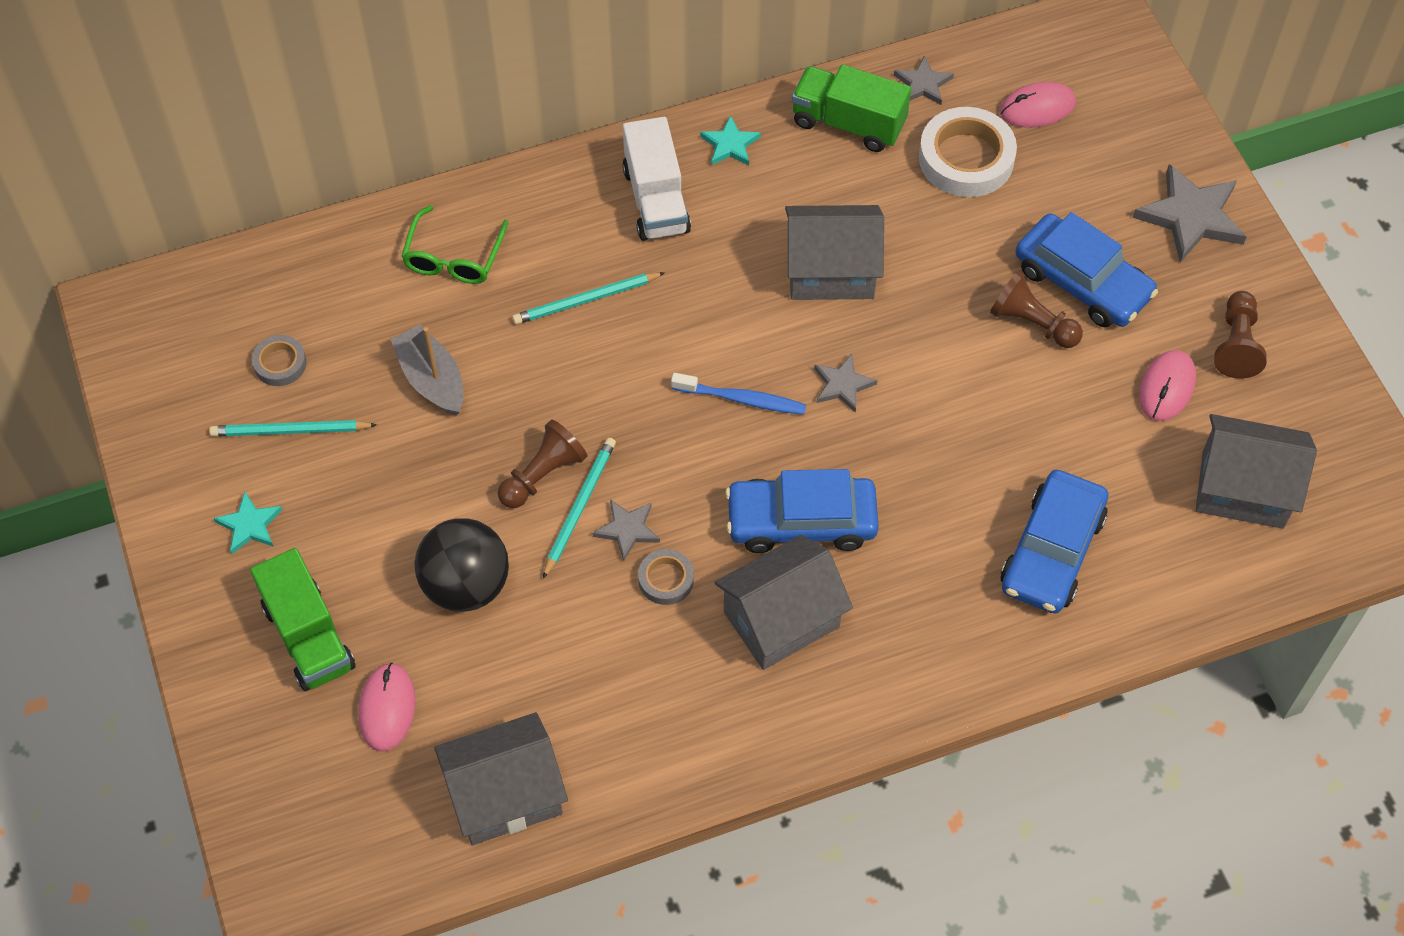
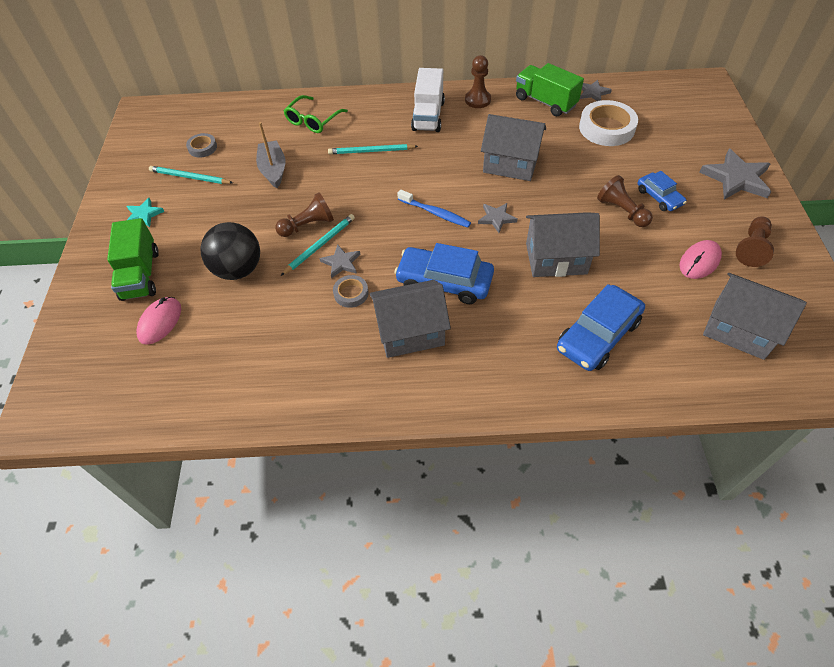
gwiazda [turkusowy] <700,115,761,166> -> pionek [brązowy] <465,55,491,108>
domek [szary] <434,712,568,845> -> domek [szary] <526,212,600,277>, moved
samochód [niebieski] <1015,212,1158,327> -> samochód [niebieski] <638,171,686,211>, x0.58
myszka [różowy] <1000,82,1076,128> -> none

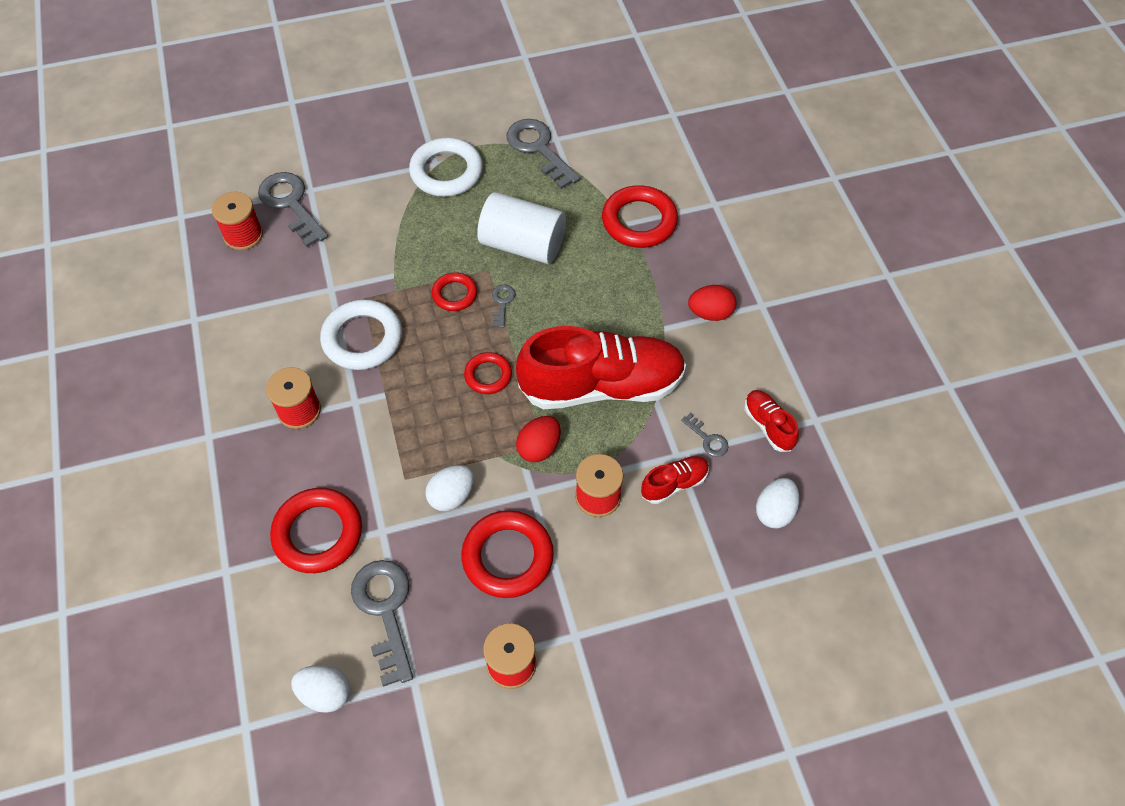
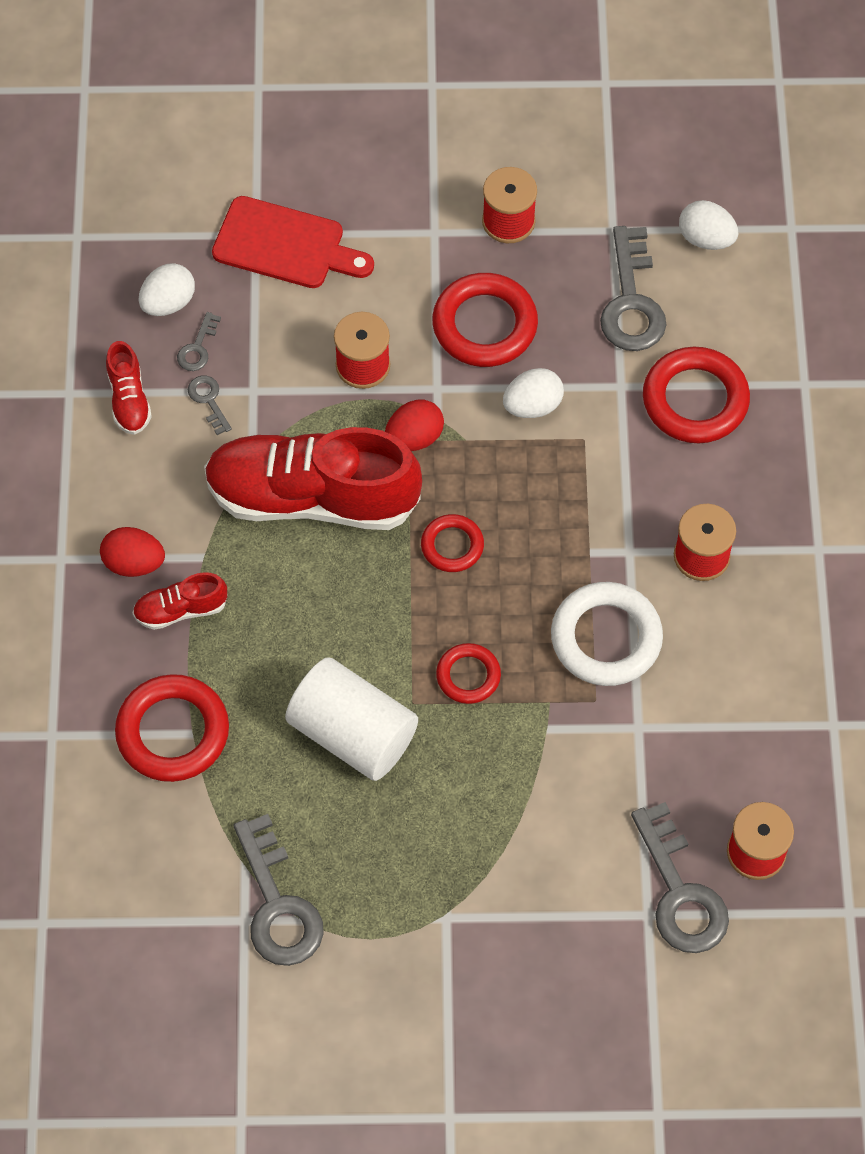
but [czerwony] <641,456,709,504> -> but [czerwony] <132,572,228,630>, moved
klucz [szary] <492,285,516,328> -> klucz [szary] <177,312,221,371>, moved
none -> deska do krojenia [czerwony] <212,196,374,288>
pierścień [biały] <409,138,483,197> -> none

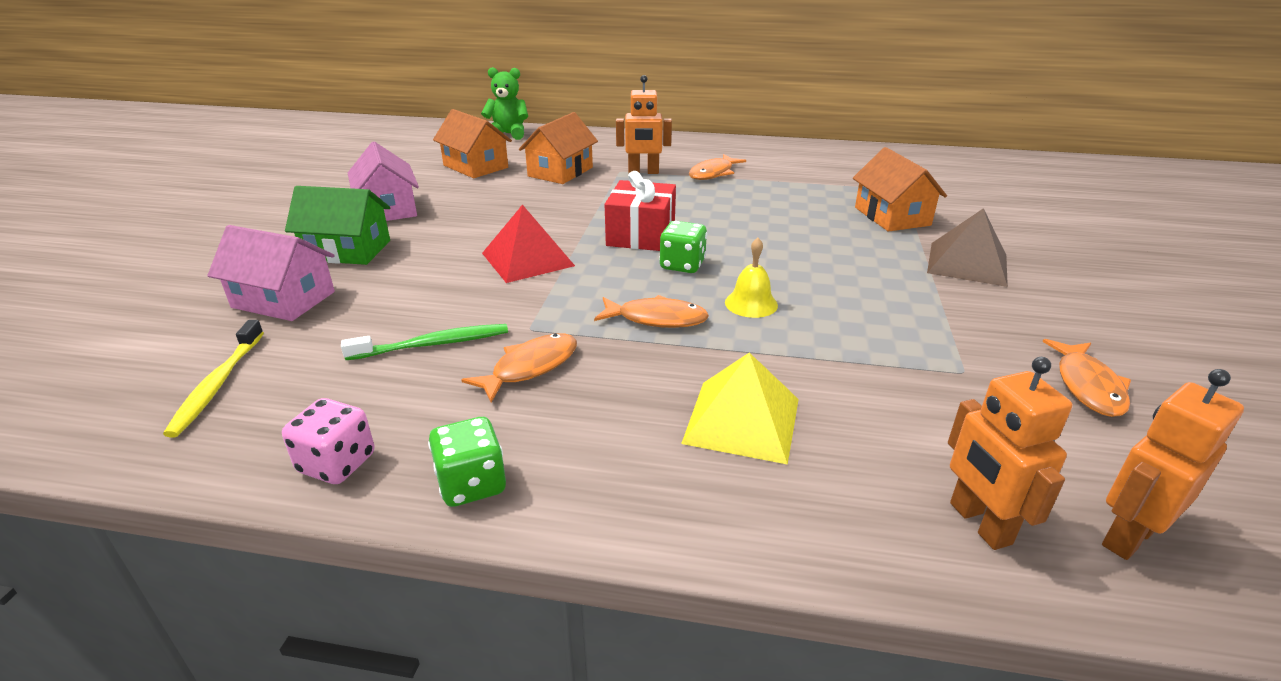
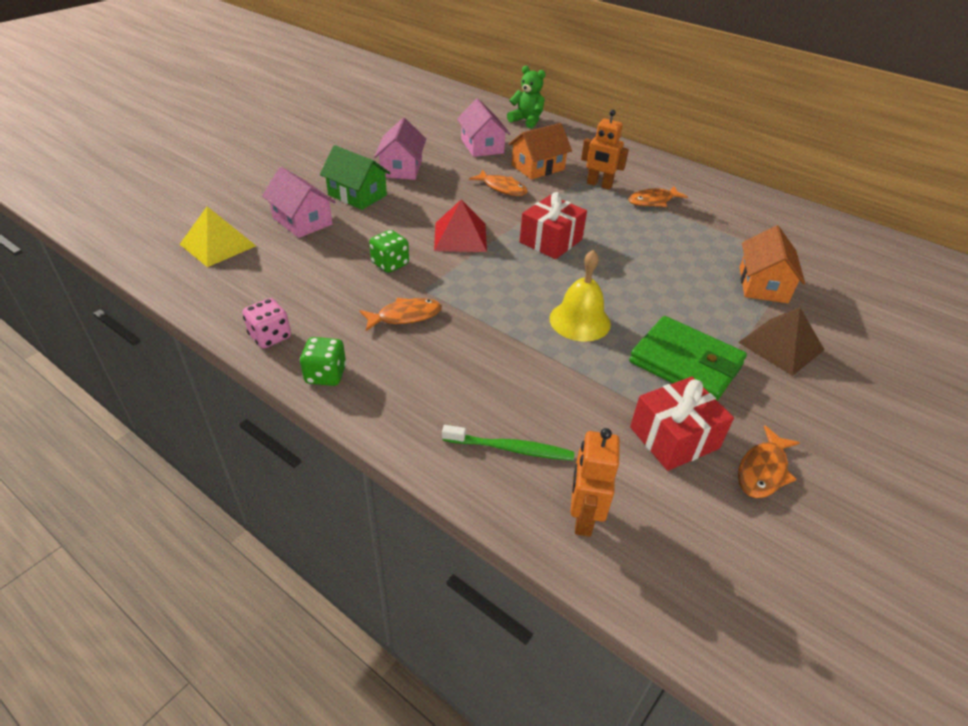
piramida [żółty] <681,352,799,465> -> piramida [żółty] <180,206,256,267>, moved
kostka do gry [zielony] <659,221,707,273> -> kostka do gry [zielony] <369,230,409,273>, moved
szczoteczka do zębów [zielony] <341,324,508,360> -> szczoteczka do zębów [zielony] <442,425,574,461>, moved
domek [pomarańczowy] <433,109,512,178> -> domek [różowy] <457,98,510,157>
ryba [pomarańczowy] <594,295,709,328> -> ryba [pomarańczowy] <469,170,528,196>, moved
dzwonek [żółty] <725,238,778,318> -> dzwonek [żółty] <549,250,611,342>, x1.56
none -> portfel [zielony] <629,316,747,401>
none -> prezent [czerwony] <630,377,734,471>
szczoteczka do zębów [żółty] <163,320,264,438> -> none
robot [pomarańczowy] <1102,369,1244,560> -> none

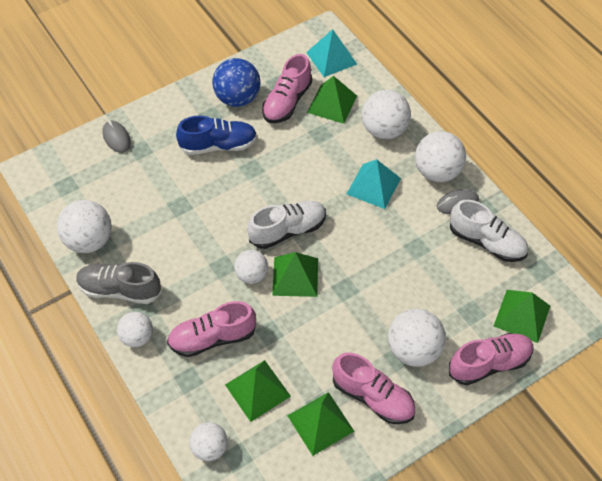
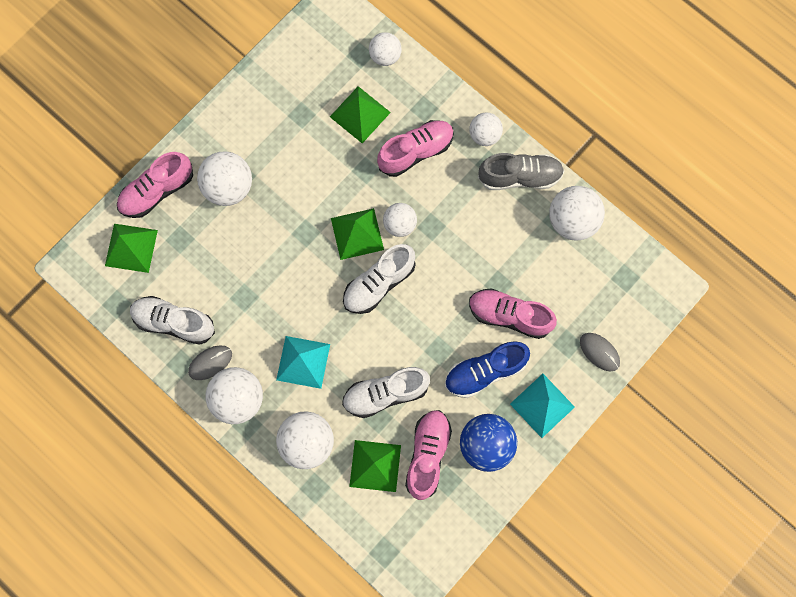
none -> but [biały] <342,367,430,418>
but [różowy] <332,353,416,424> -> but [różowy] <469,288,557,339>, moved
piramida [turkusowy] <306,29,357,77> -> piramida [turkusowy] <510,374,575,438>, moved
piramida [zielony] <287,392,354,456> -> none

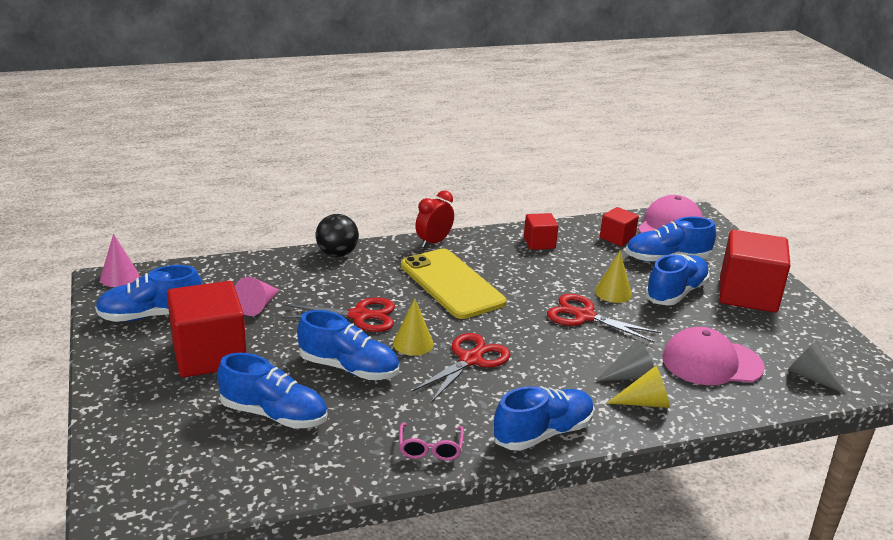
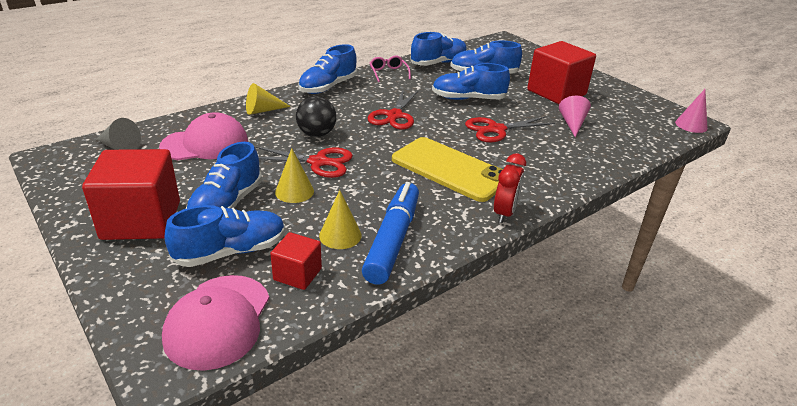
piłka [czarny] <316,214,359,257> -> piłka [czarny] <296,96,336,137>, moved
stożek [żółty] <393,298,434,356> -> stożek [żółty] <319,190,362,249>, moved
sześcian [czerwony] <524,213,558,250> -> flamaster [niebieski] <362,182,419,285>
but [niebieski] <95,265,202,322> -> but [niebieski] <410,32,467,66>, moved
stożek [szary] <596,339,654,381> -> none

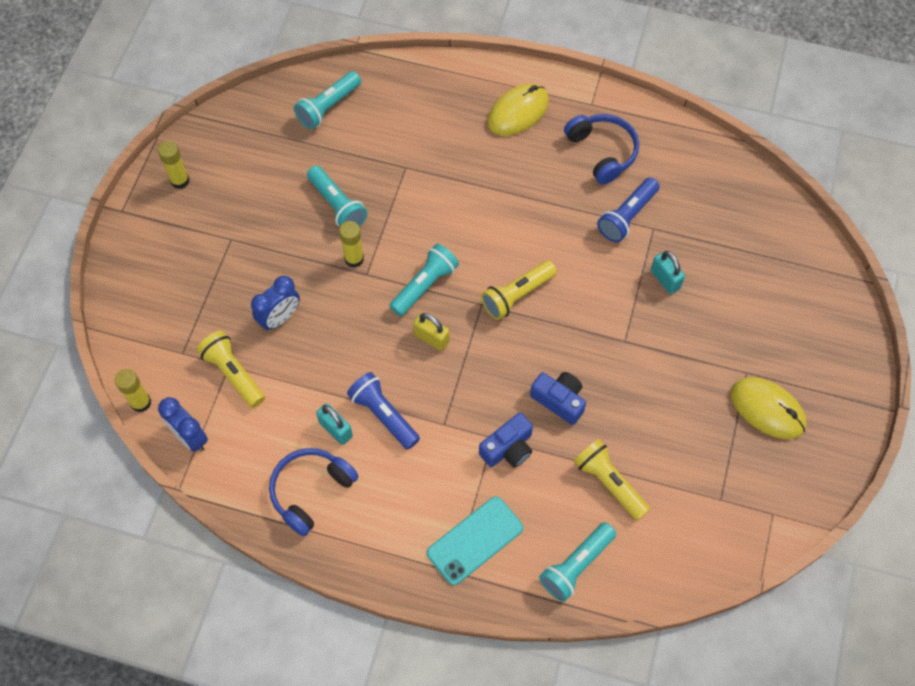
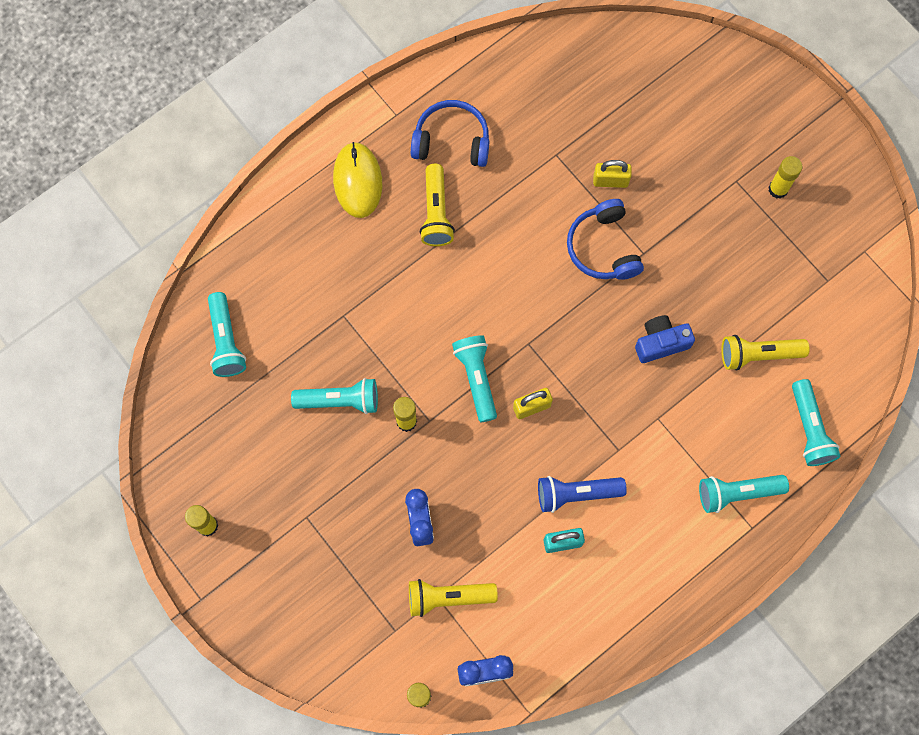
latarka [żółty] <481,260,557,320> -> latarka [żółty] <420,164,455,246>, moved
słuchawki [niebieski] <269,448,358,536> -> słuchawki [niebieski] <567,199,644,280>, moved
kłódka [turkusowy] <651,251,685,294> -> kłódka [żółty] <593,160,632,188>
telefon [turkusowy] <427,496,523,585> -> latarka [turkusowy] <699,475,789,513>
myszka [żółty] <731,377,807,439> -> klej w sztyfcie [żółty] <768,156,803,199>
aparat fotograficzny [niebieski] <479,413,533,468> -> none
latarka [niebieski] <597,177,660,242> -> none

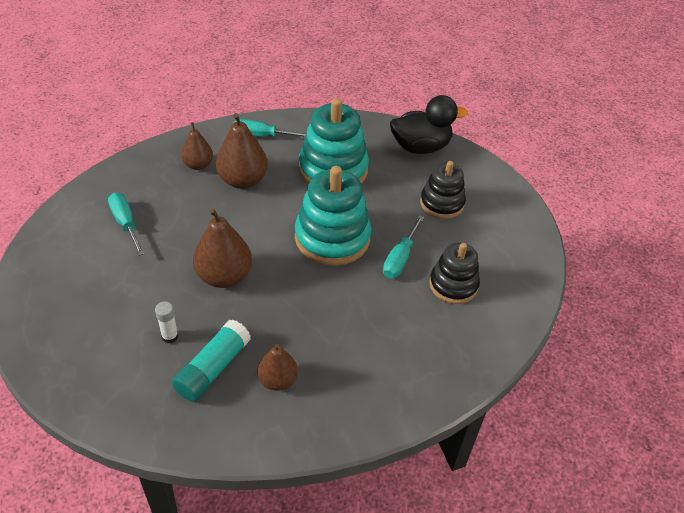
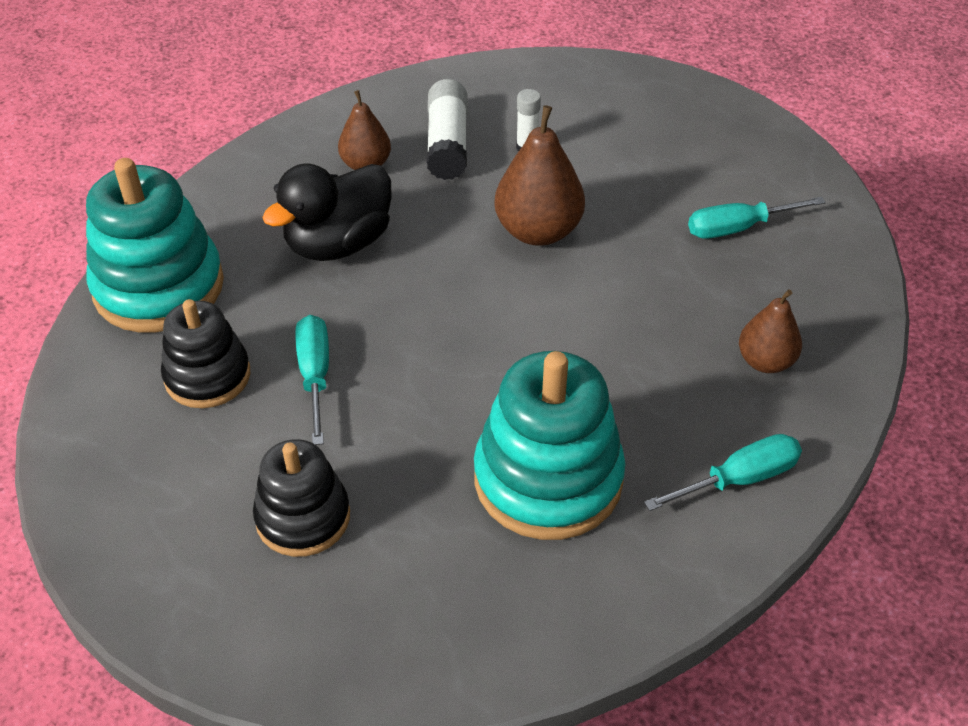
zabawka nakładanka [turkusowy] <295,166,371,266> -> zabawka nakładanka [turkusowy] <86,158,224,333>, moved
kaczka [czarny] <390,95,468,154> -> kaczka [czarny] <262,163,392,261>, moved
klej w sztyfcie [turkusowy] <172,319,251,402> -> klej w sztyfcie [biały] <426,79,468,180>
śrubokręt [turkusowy] <108,193,145,256> -> śrubokręt [turkusowy] <688,197,826,239>, 135 degrees clockwise
gruszka [brązowy] <216,113,268,189> -> none

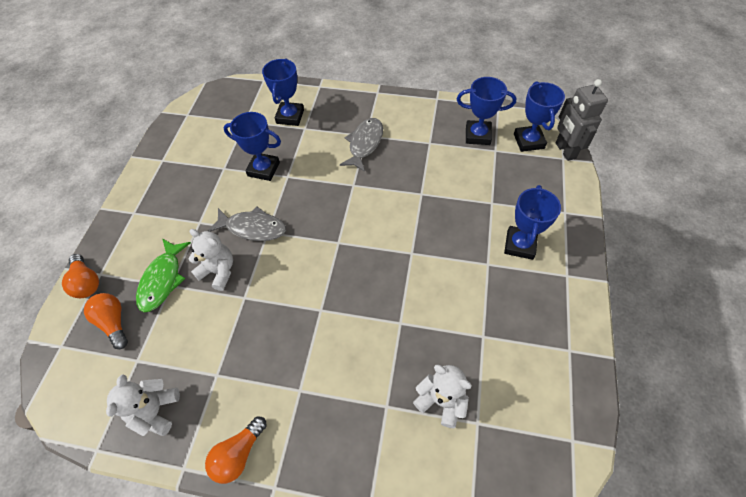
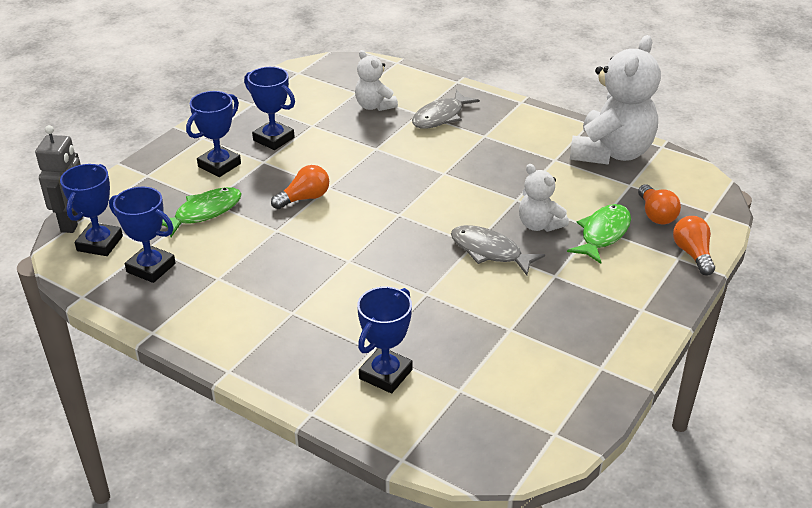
none -> ryba [zielony] <162,187,242,237>
puchar [niebieski] <223,112,281,181> -> puchar [niebieski] <244,67,295,150>, moved
żarówka [pomarańczowy] <205,417,267,484> -> żarówka [pomarańczowy] <271,165,329,209>, moved
ryba [szary] <340,118,383,172> -> ryba [szary] <412,90,480,129>, moved
miś [biały] <106,375,180,436> -> miś [biały] <570,35,661,165>, x1.92

